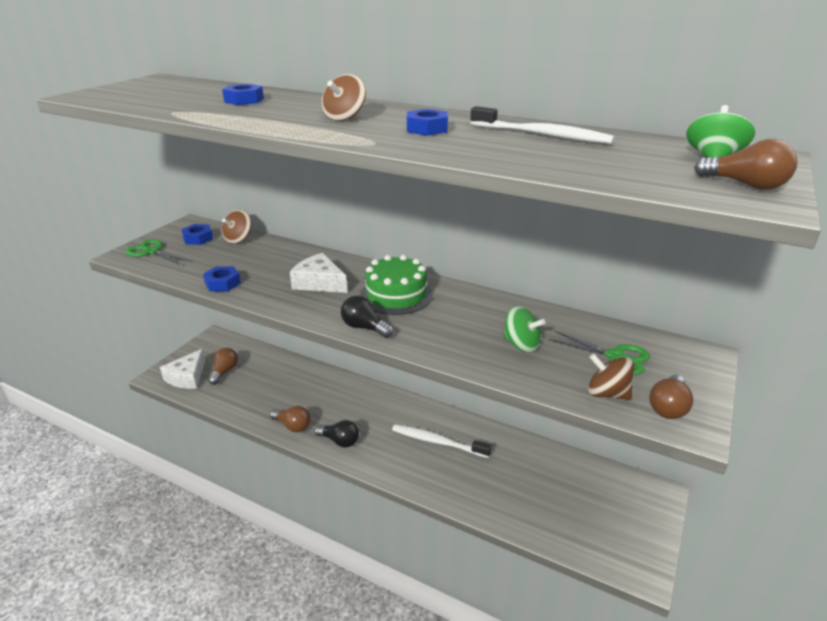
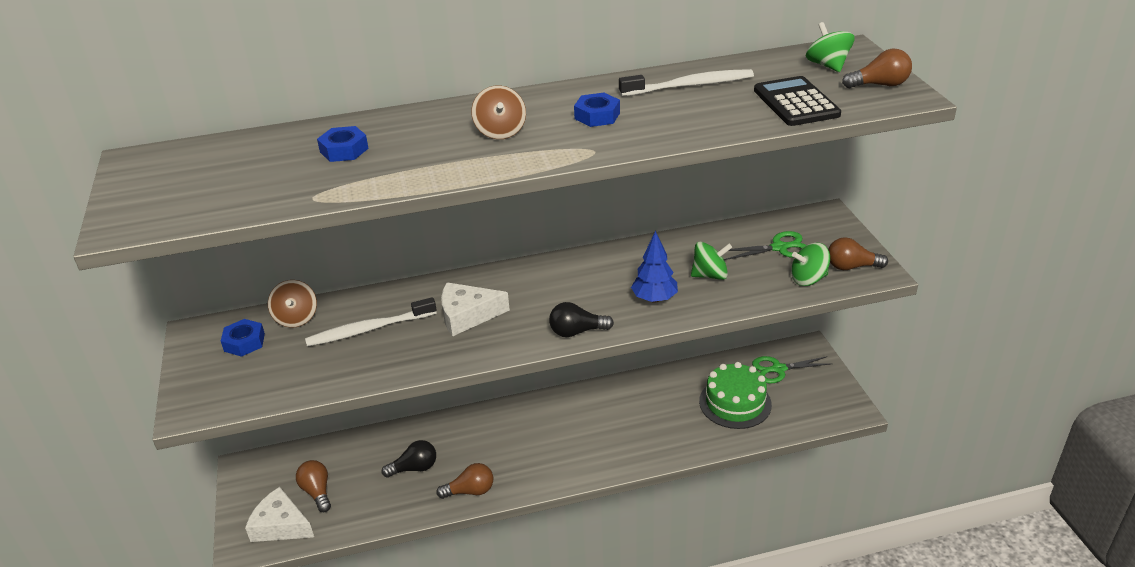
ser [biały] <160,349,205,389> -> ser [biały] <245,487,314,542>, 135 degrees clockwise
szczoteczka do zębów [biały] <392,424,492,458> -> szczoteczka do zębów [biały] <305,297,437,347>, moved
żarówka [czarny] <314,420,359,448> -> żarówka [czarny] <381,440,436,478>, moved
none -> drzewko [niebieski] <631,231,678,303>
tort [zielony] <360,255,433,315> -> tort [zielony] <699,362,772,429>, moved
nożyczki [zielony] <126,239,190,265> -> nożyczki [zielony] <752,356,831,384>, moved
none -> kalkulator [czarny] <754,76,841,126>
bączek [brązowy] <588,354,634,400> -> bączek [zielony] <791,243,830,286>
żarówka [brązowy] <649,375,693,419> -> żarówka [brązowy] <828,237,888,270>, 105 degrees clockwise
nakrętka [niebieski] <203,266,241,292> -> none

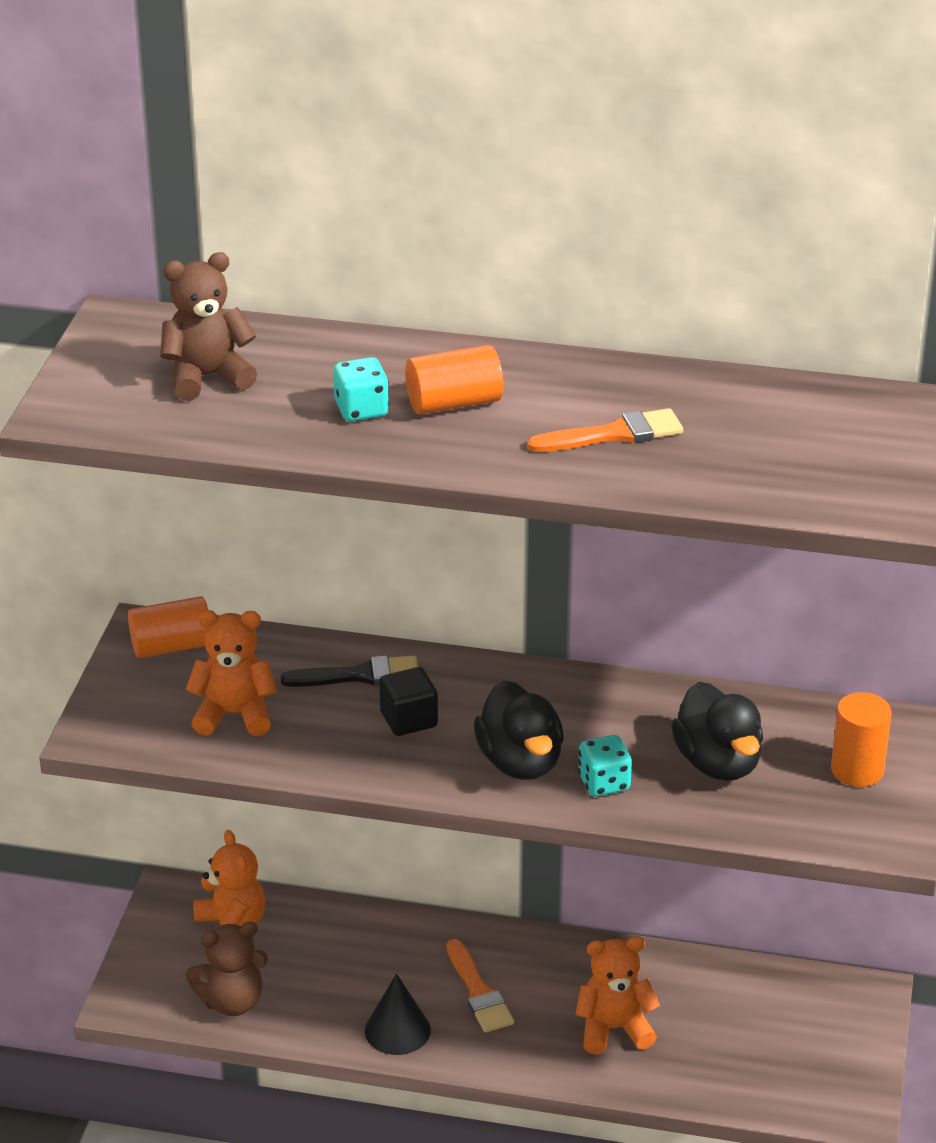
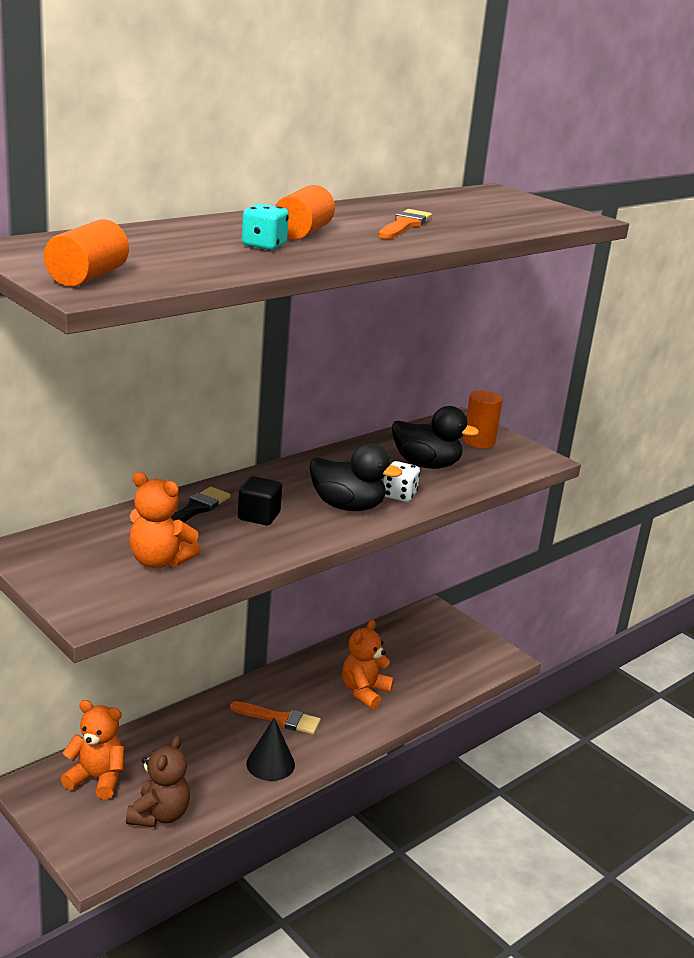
walec [pomarańczowy] <128,596,208,658> -> walec [pomarańczowy] <44,219,129,287>, moved
miś [pomarańczowy] <185,610,277,736> -> miś [pomarańczowy] <129,472,200,568>, 105 degrees counterclockwise
kostka do gry [turkusowy] <578,735,632,796> -> kostka do gry [biały] <383,461,420,502>
miś [brązowy] <160,252,257,401> -> none

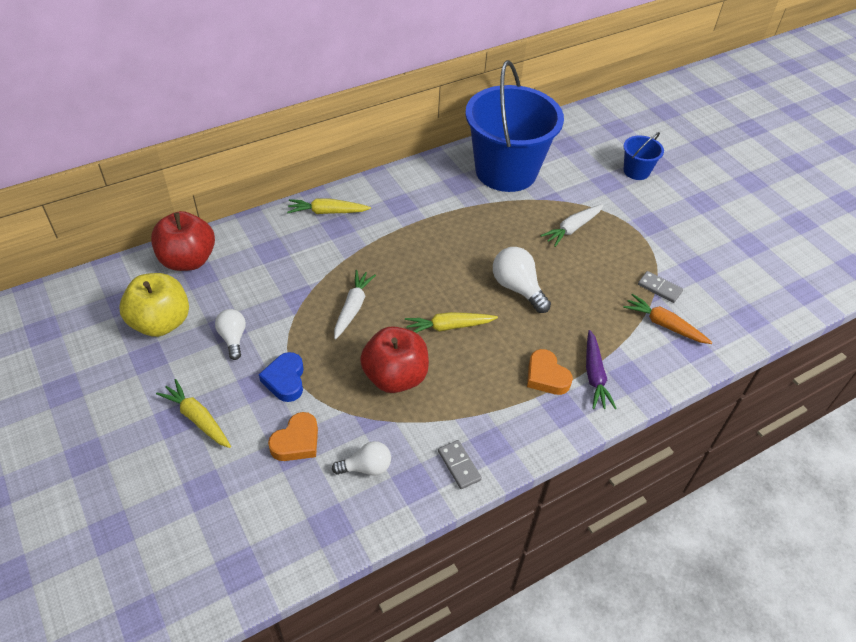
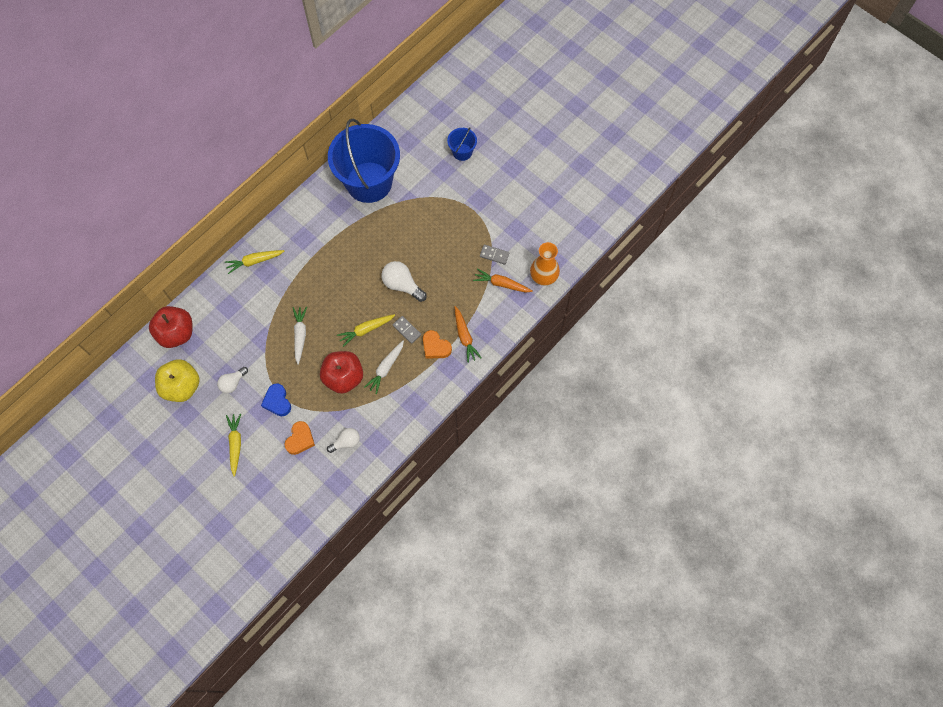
żarówka [biały] <215,309,246,360> -> żarówka [biały] <217,367,248,393>, 105 degrees counterclockwise
marchewka [żółty] <156,379,231,448> -> marchewka [żółty] <226,414,241,477>, 60 degrees clockwise
marchewka [biały] <540,204,603,247> -> marchewka [biały] <364,340,404,394>, moved
kostka domina [szary] <438,440,482,489> -> kostka domina [szary] <393,316,421,344>, moved
marchewka [fioletowy] <586,330,617,409> -> marchewka [pomarańczowy] <454,306,481,363>
none -> wazon [pomarańczowy] <530,242,560,286>

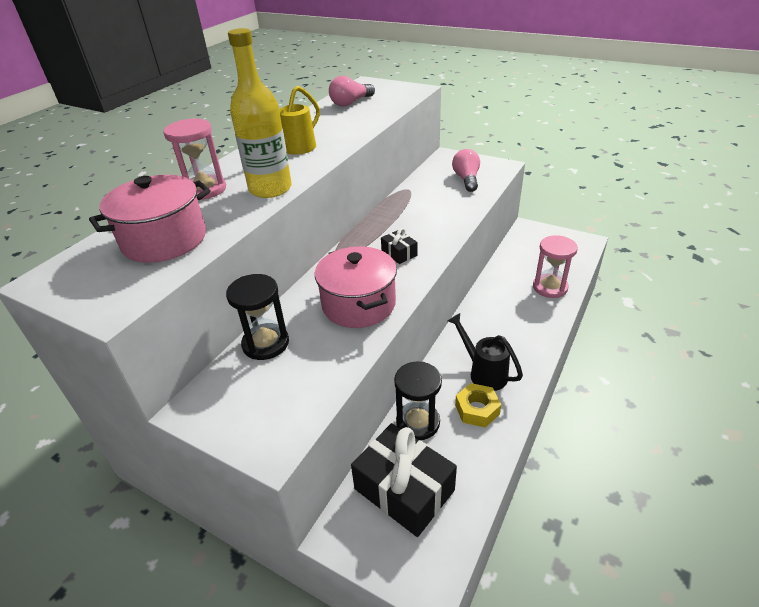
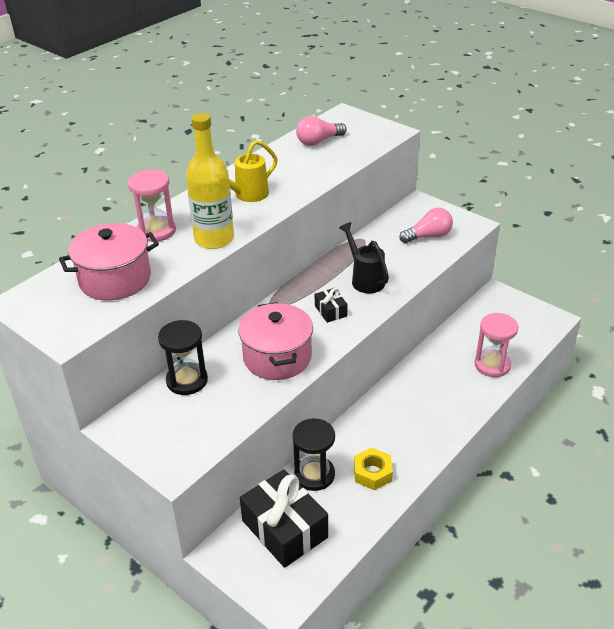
konewka [czarny] <448,313,523,391> -> konewka [czarny] <339,222,389,293>, moved
żarówka [różowy] <452,149,480,192> -> żarówka [różowy] <399,208,453,243>, 60 degrees clockwise

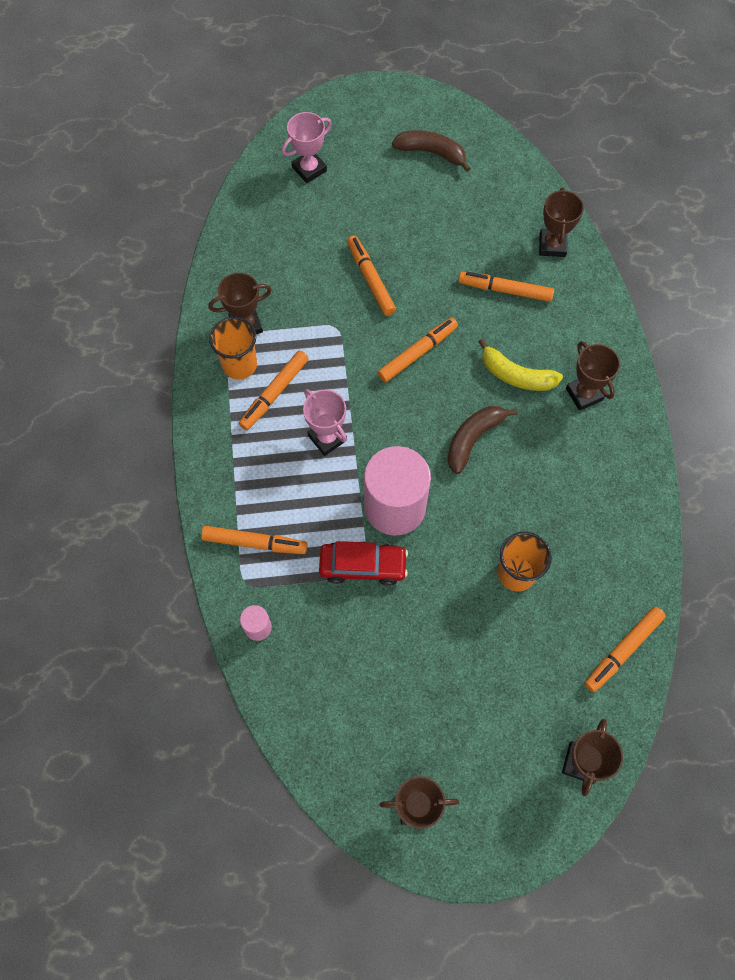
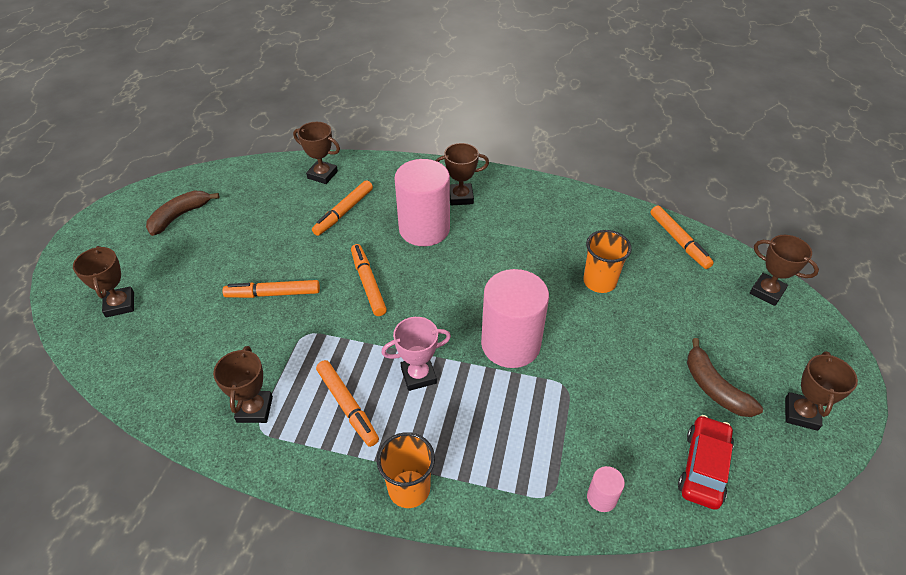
puchar [różowy] <282,112,332,183> -> puchar [brązowy] <73,246,134,317>
szklanka [pomarańczowy] <209,317,257,380> -> szklanka [pomarańczowy] <377,432,435,508>, moved
banan [żółty] <478,338,563,391> -> walec [różowy] <395,159,450,246>
samochód [czerwony] <319,541,408,586> -> samochód [czerwony] <678,415,734,510>, moved
banan [brązowy] <447,406,518,474> -> banan [brązowy] <687,338,763,417>, moved
flamaster [pomarańczowy] <201,526,307,554> -> none

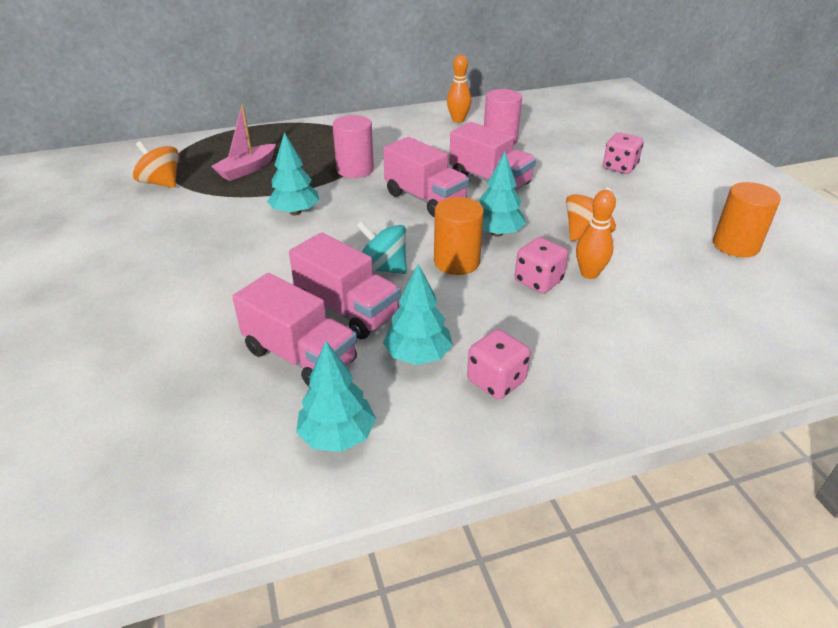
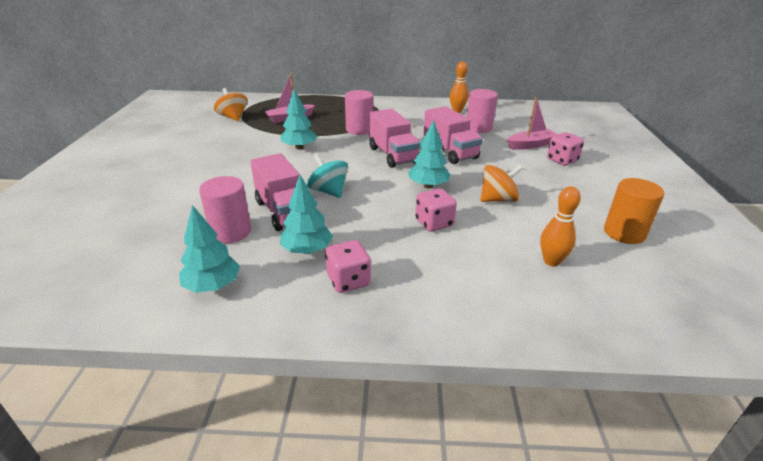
ciężarówka [różowy] <232,273,357,387> -> walec [różowy] <199,176,251,243>
none -> łódka [różowy] <507,97,558,150>
kręgiel [pomarańczowy] <576,190,616,279> -> kręgiel [pomarańczowy] <540,186,581,266>, moved
walec [pomarańczowy] <434,197,484,275> -> none

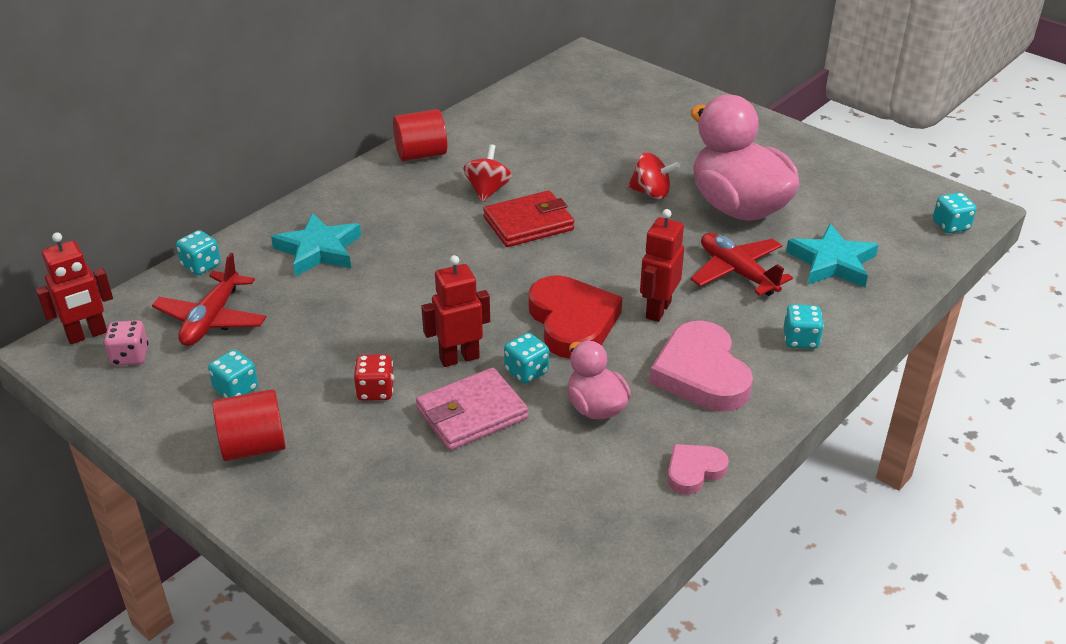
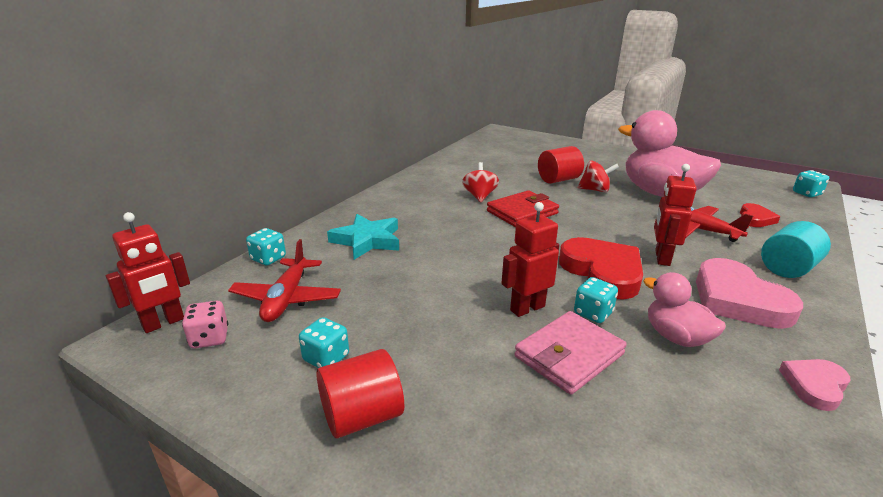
walec [czerwony] <393,109,447,161> -> walec [czerwony] <538,146,584,184>, moved
gwiazda [turkusowy] <786,224,878,288> -> serce [czerwony] <740,203,780,227>
kostka do gry [turkusowy] <784,304,824,349> -> walec [turkusowy] <761,221,831,278>
kostka do gry [czerwony] <354,354,394,401> -> none

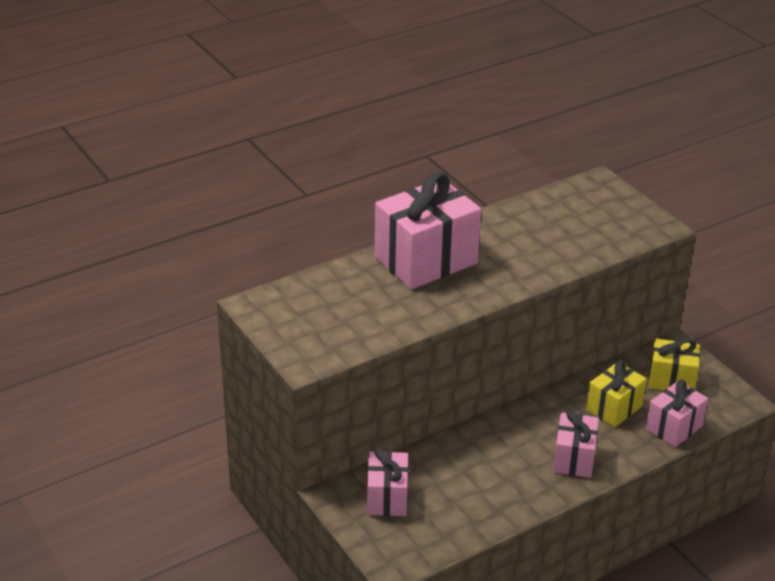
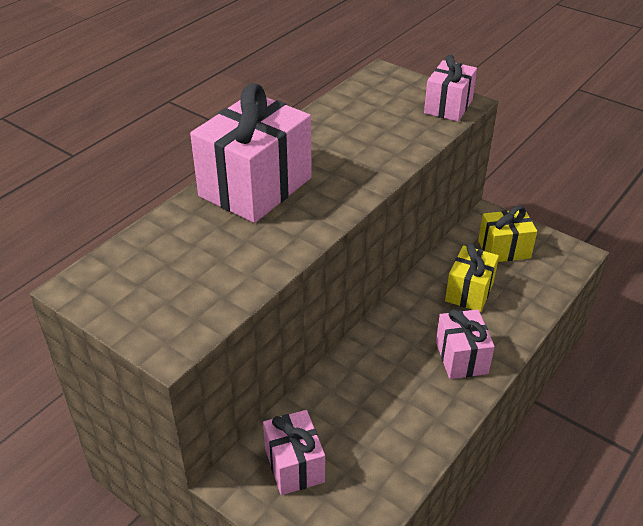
prezent [różowy] <646,380,708,447> -> prezent [różowy] <424,55,477,122>, moved

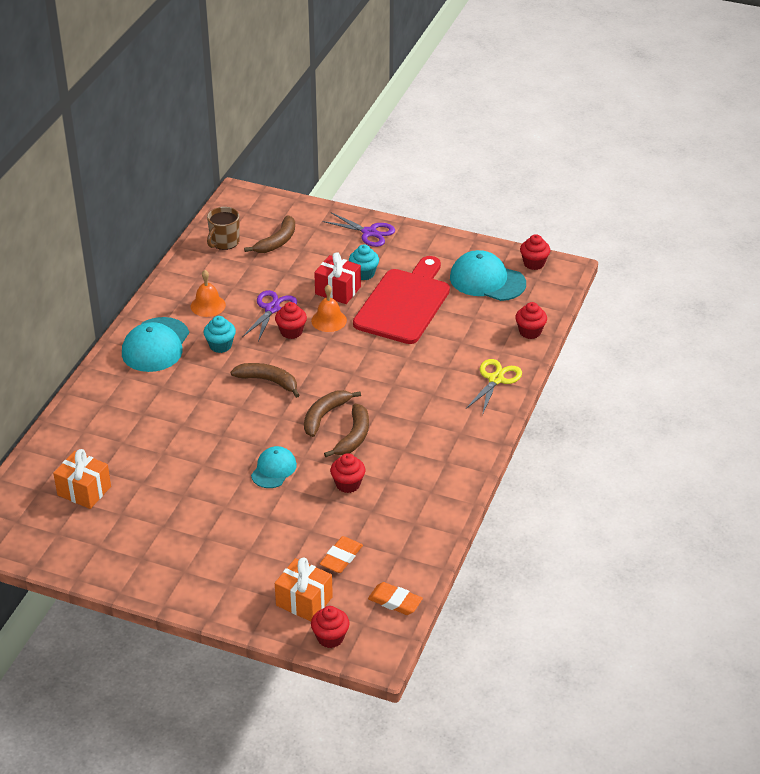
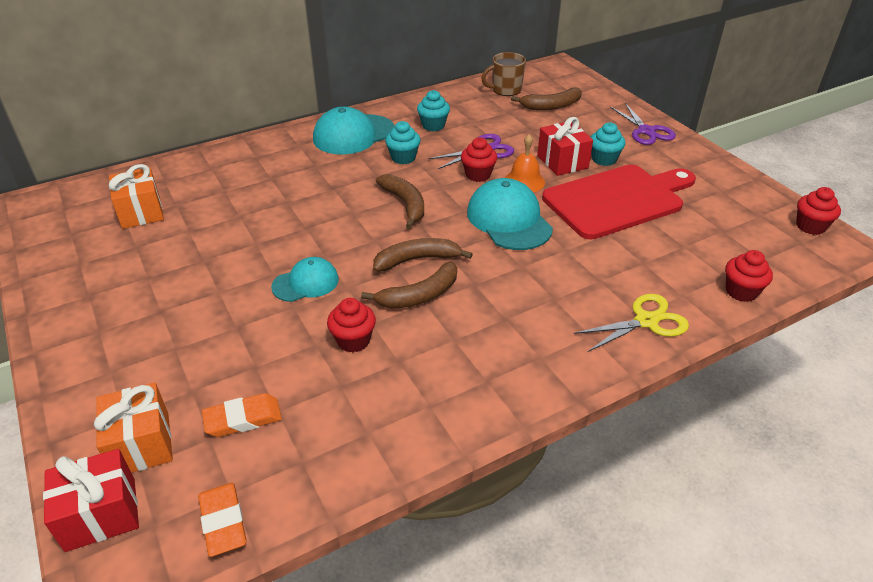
muffinka [czerwony] <311,606,350,648> -> prezent [czerwony] <43,449,139,552>
dzwonek [pomarańczowy] <191,270,226,317> -> muffinka [turkusowy] <417,90,450,131>
czapka [turkusowy] <450,250,526,301> -> czapka [turkusowy] <467,178,553,250>, moved

